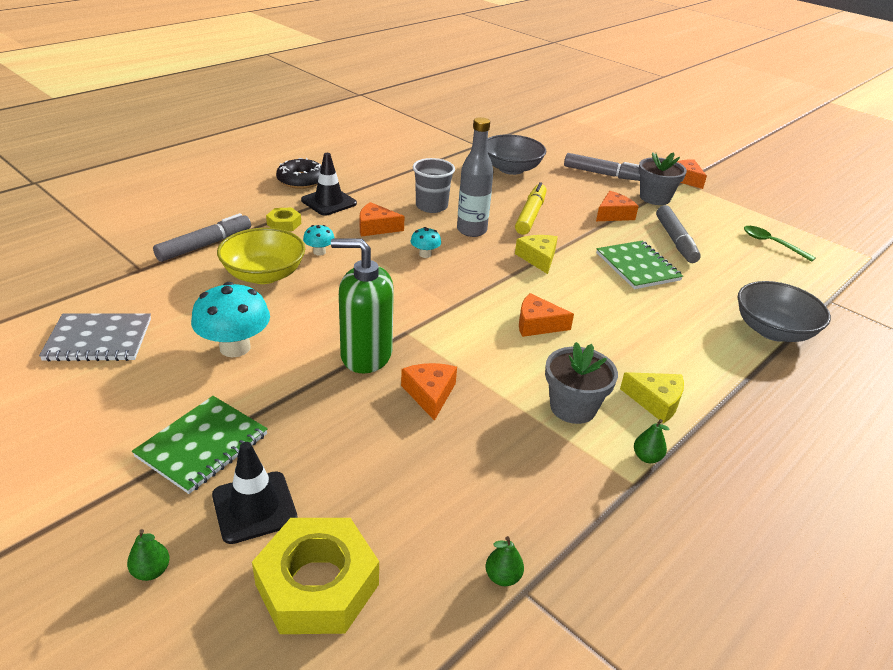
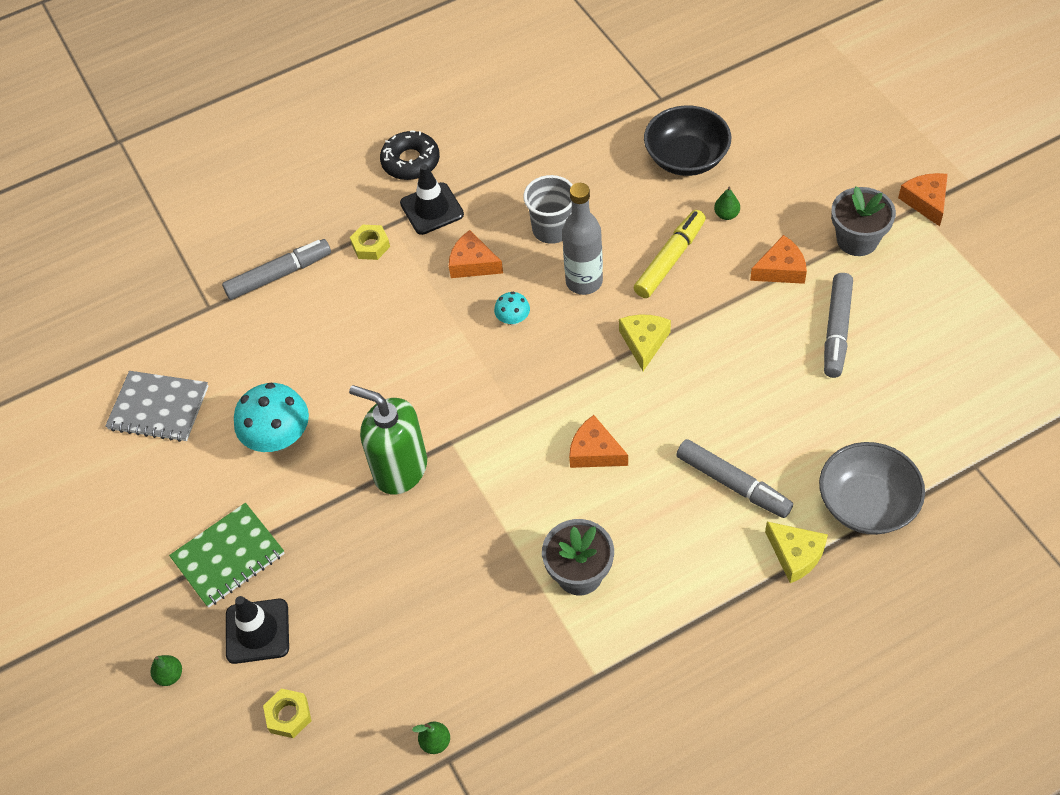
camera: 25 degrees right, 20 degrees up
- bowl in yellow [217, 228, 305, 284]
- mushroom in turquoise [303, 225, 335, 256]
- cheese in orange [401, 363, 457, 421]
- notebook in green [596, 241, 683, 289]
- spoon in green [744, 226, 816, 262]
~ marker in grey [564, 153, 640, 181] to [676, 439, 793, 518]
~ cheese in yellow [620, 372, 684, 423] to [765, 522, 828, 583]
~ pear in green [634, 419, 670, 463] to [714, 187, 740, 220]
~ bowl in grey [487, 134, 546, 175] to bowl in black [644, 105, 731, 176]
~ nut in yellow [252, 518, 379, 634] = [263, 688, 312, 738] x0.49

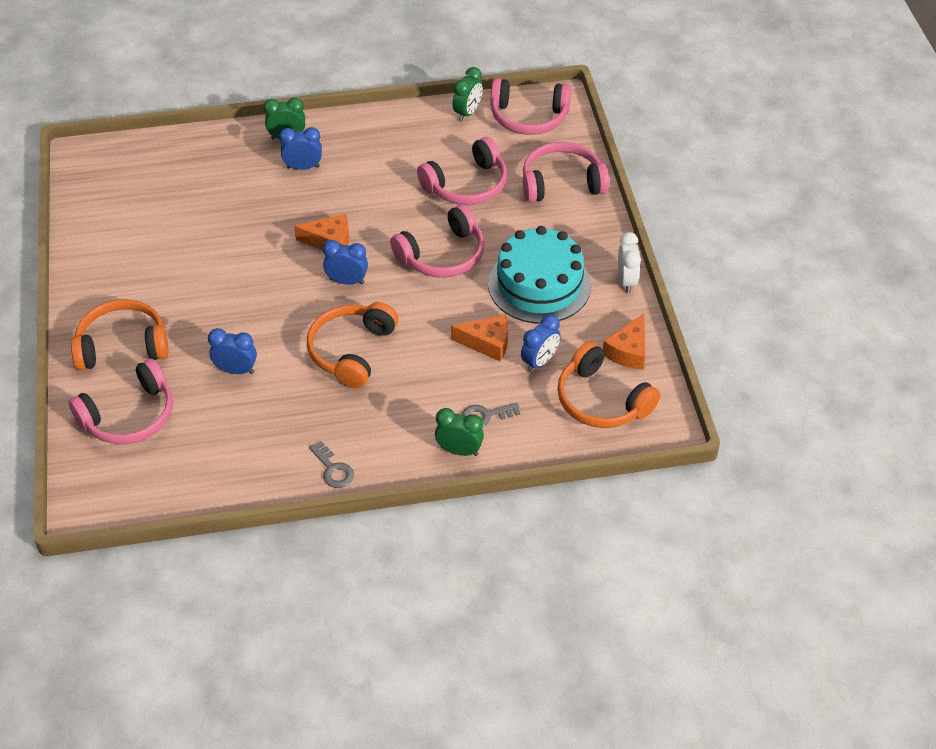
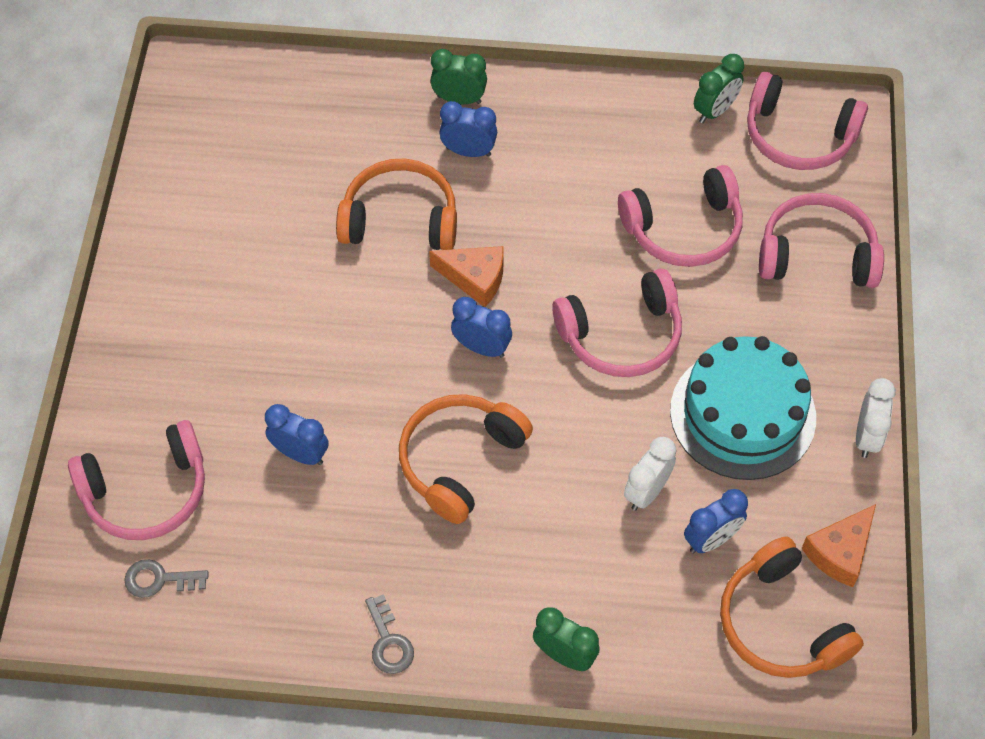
camera: 15 degrees right, 10 degrees up
~ headphones in orange [71, 299, 169, 370] to [336, 158, 457, 250]
~ key in grey [461, 403, 520, 427] to [124, 559, 208, 598]
~ cheese in orange [451, 315, 508, 361] to clock in white [624, 437, 676, 511]

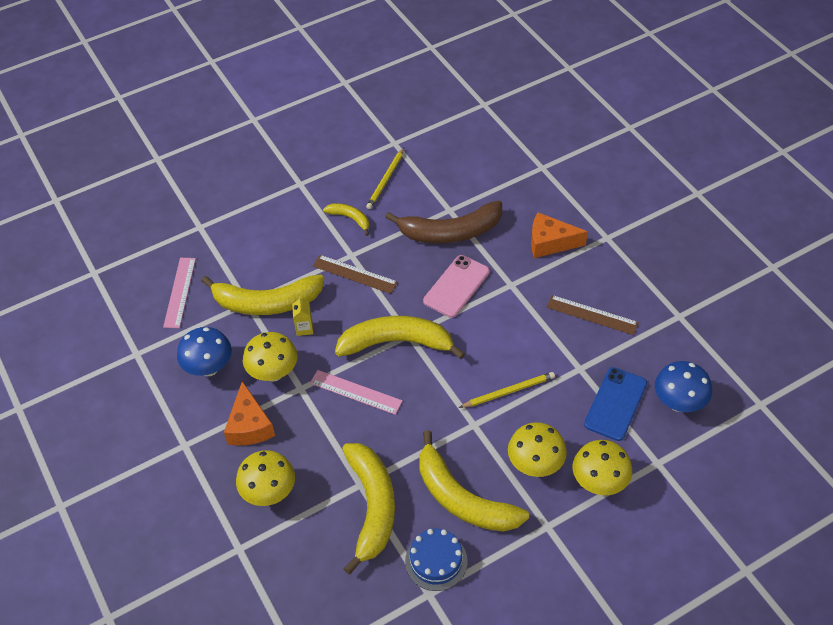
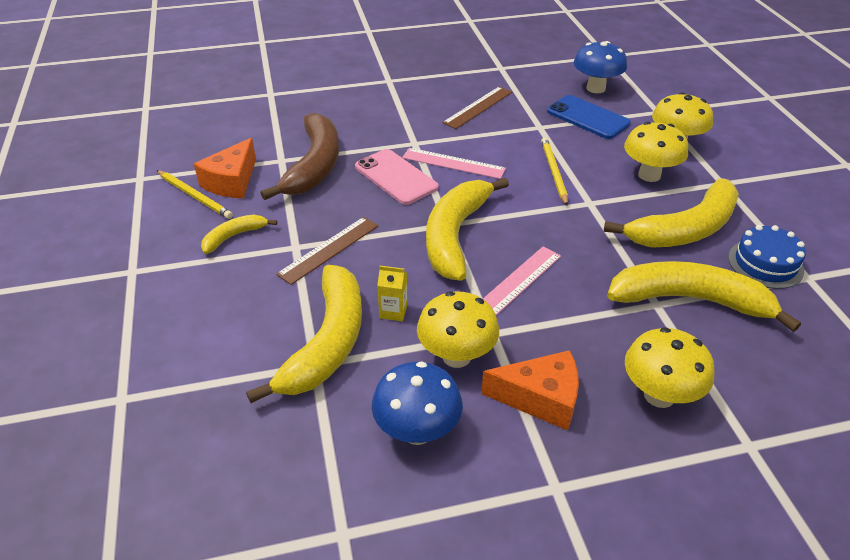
camera: 75 degrees left, 10 degrees down
~ ruler in pink [163, 258, 196, 328] to [402, 148, 506, 179]
~ cheese in orange [531, 212, 588, 258] to [194, 138, 256, 198]

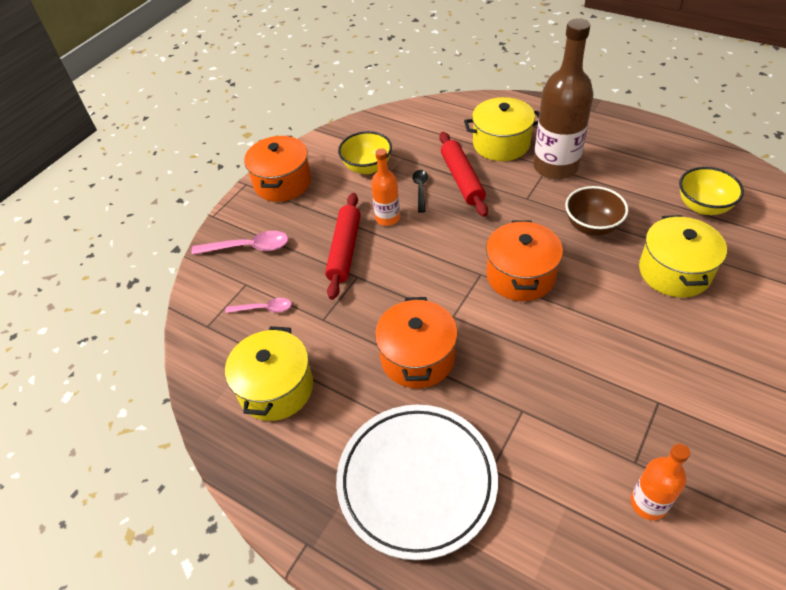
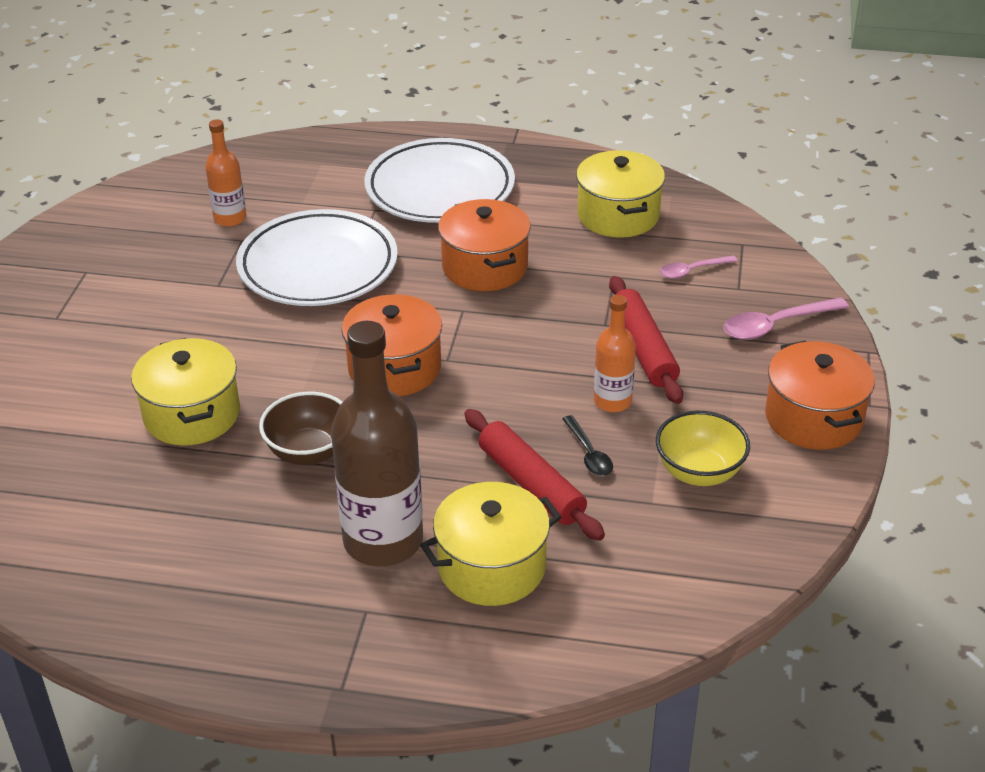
camera: 155 degrees right, 10 degrees down
- bowl in yellow [679, 167, 744, 215]
+ plate in white [236, 209, 398, 306]

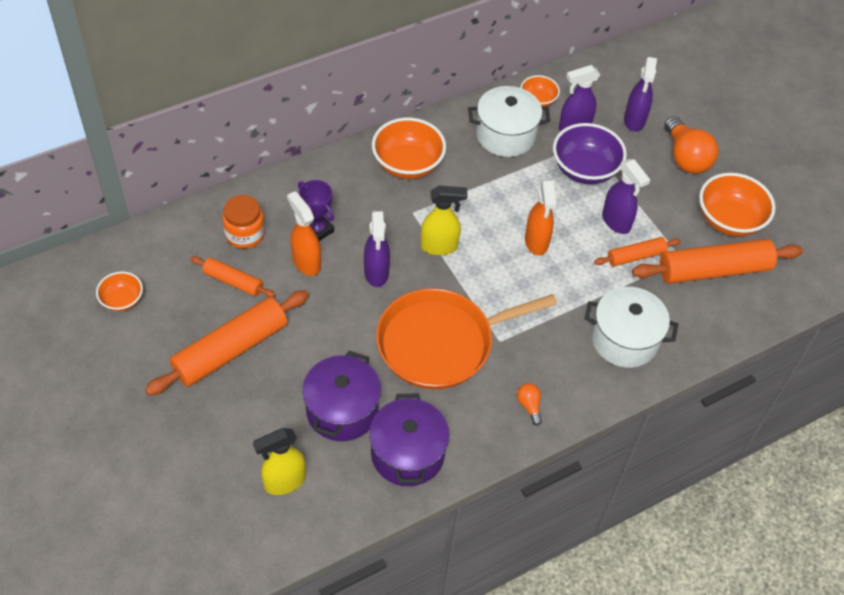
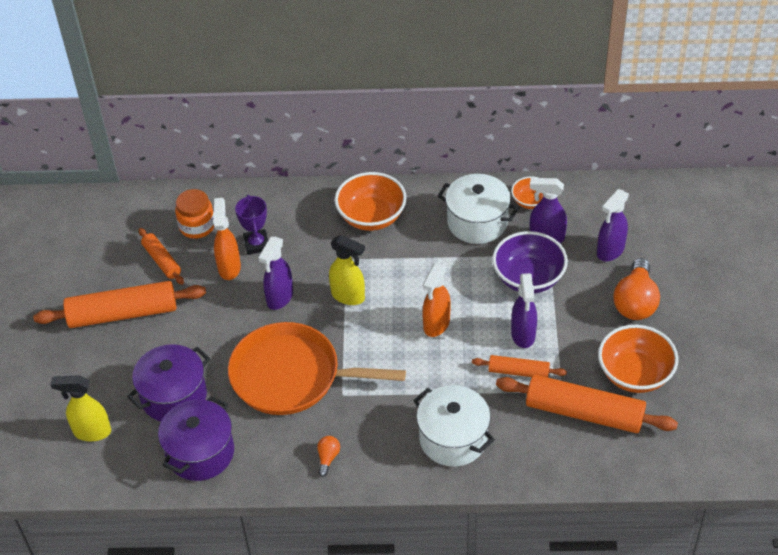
camera: 35 degrees right, 5 degrees down
- bowl in orange [96, 271, 143, 311]

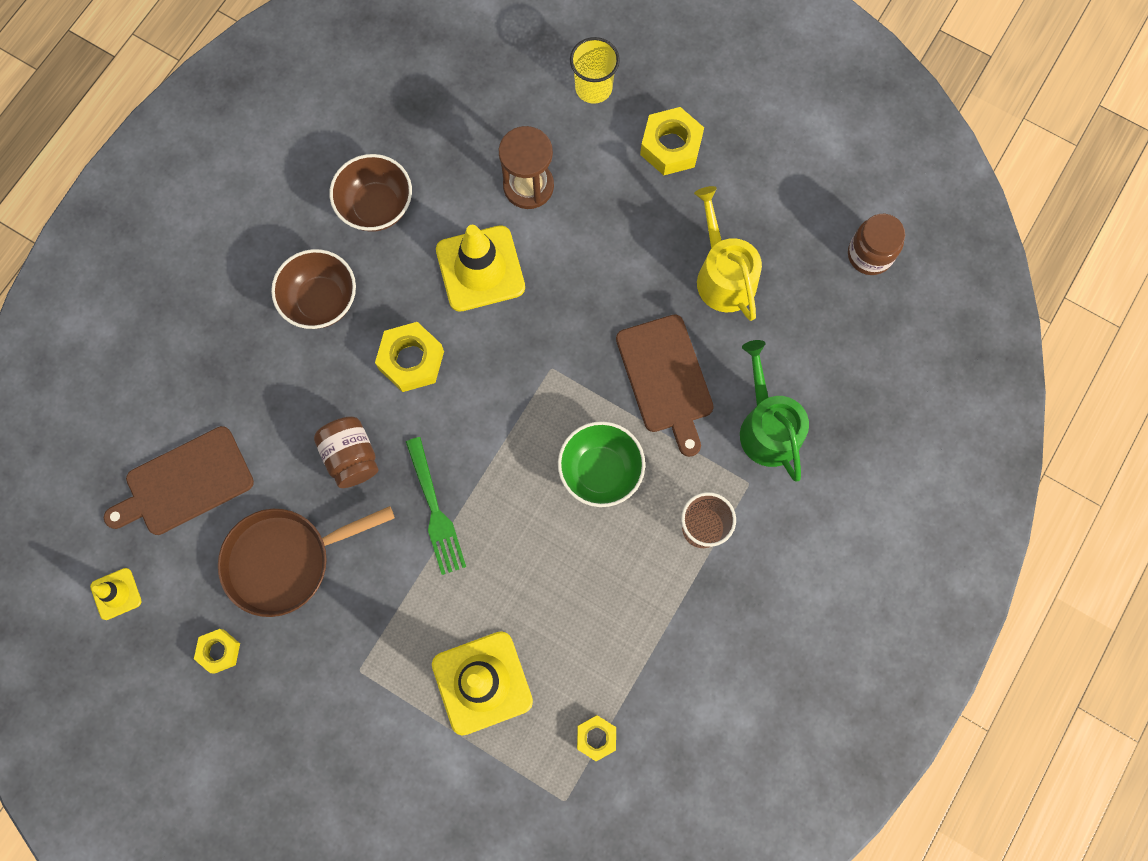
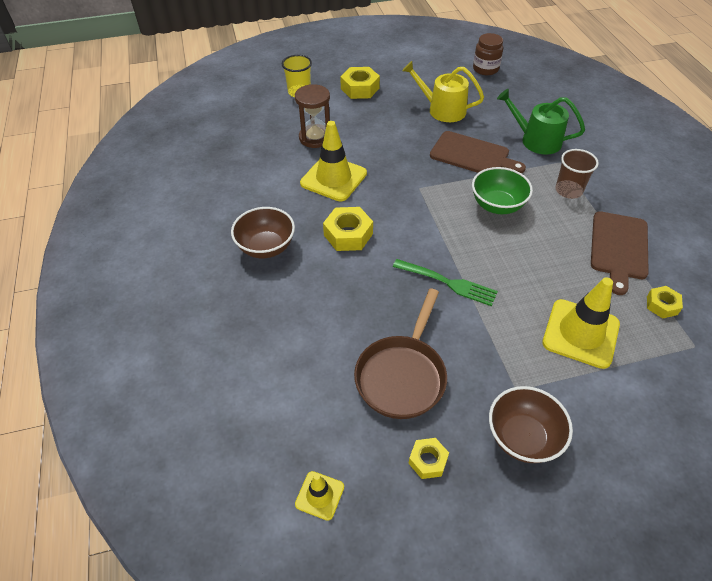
camera: 45 degrees left, 25 degrees down
- jar in brown [314, 416, 378, 488]
~ cutting board in brown [104, 426, 254, 535] to [591, 211, 649, 295]
~ bowl in brown [330, 154, 412, 232] to [489, 386, 573, 463]

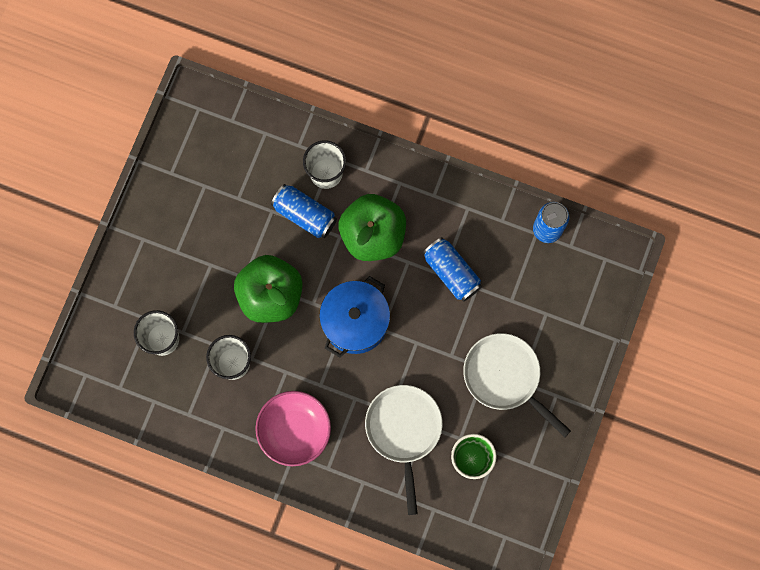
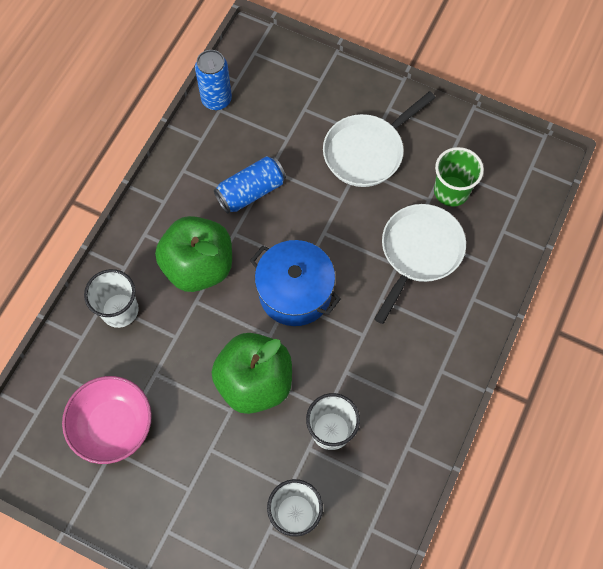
camera: 85 degrees left, 10 degrees down
- can in blue [271, 184, 337, 238]
~ bowl in pink [255, 391, 331, 466] to [62, 376, 152, 464]
~ pan in white [365, 385, 443, 515] = [374, 204, 466, 324] 120 degrees clockwise

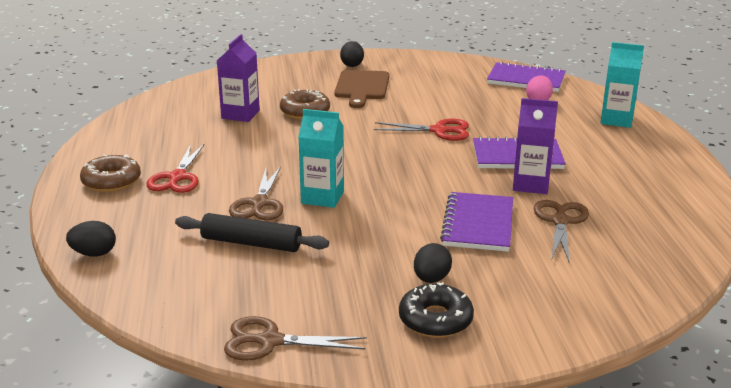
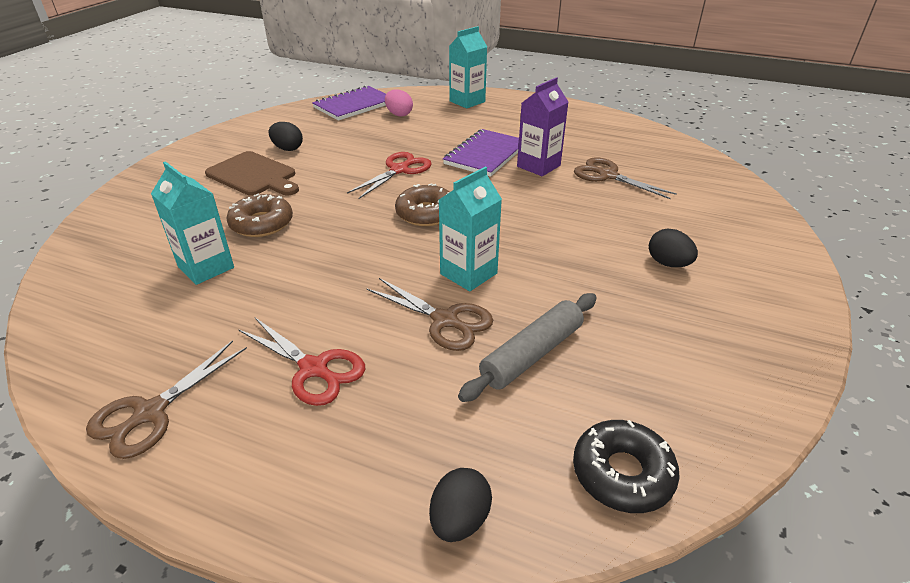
camera: 60 degrees left, 10 degrees up
- notebook in purple [440, 192, 513, 252]
~ donut in brown [80, 154, 141, 192] to [395, 183, 450, 226]
~ scissors in brown [224, 316, 367, 361] to [86, 340, 247, 459]
~ egg in black [340, 41, 364, 67] to [269, 122, 303, 151]
~ donut in black [399, 282, 474, 338] to [573, 420, 680, 513]
~ rolling pin in black [175, 213, 329, 252] to rolling pin in grey [458, 293, 597, 402]
~ carton in purple [217, 34, 260, 122] to carton in turquoise [151, 161, 234, 285]

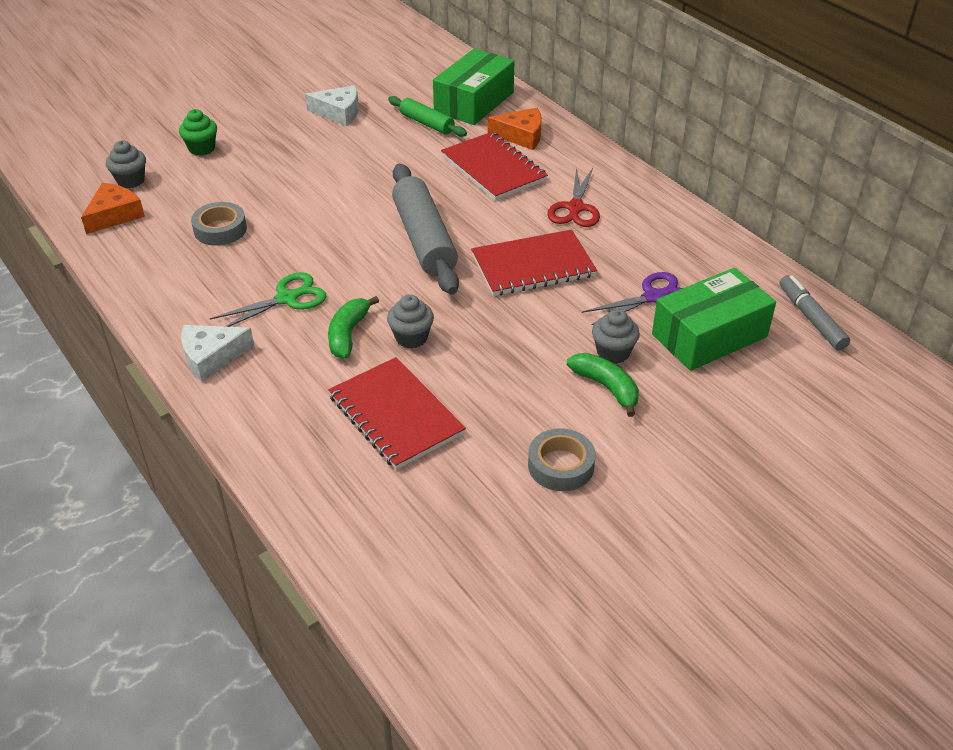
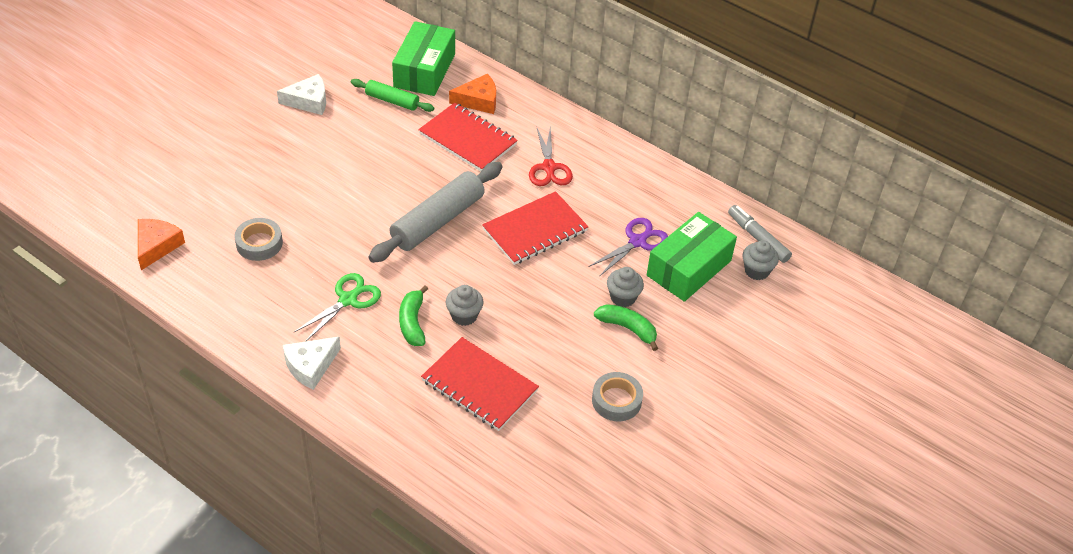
camera: 20 degrees left, 5 degrees up
- cupcake in green [179, 109, 217, 156]
~ cupcake in grey [106, 141, 146, 188] to [743, 240, 779, 280]
~ rolling pin in grey [392, 164, 459, 295] = [368, 162, 502, 263] 75 degrees clockwise

